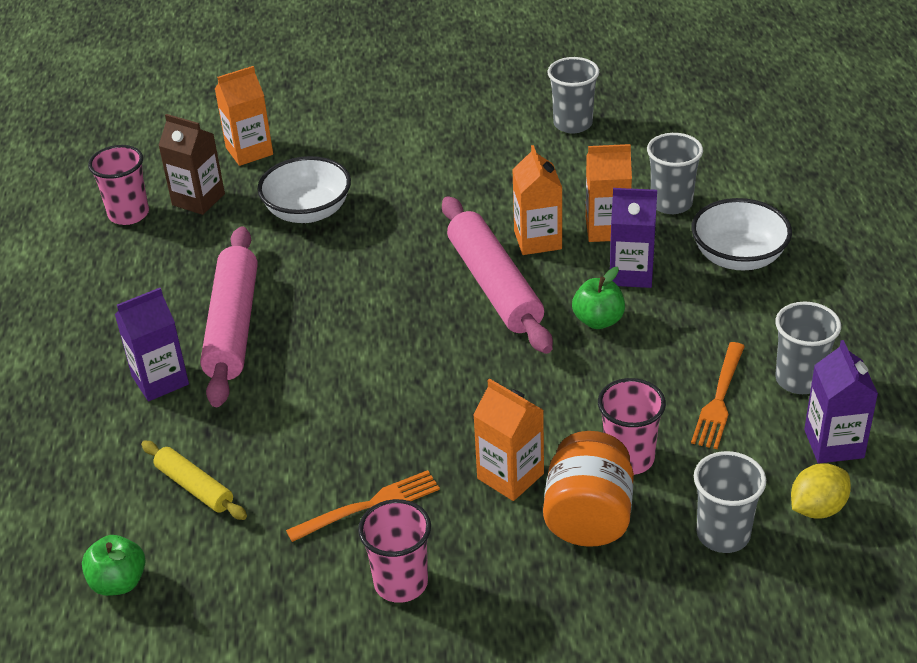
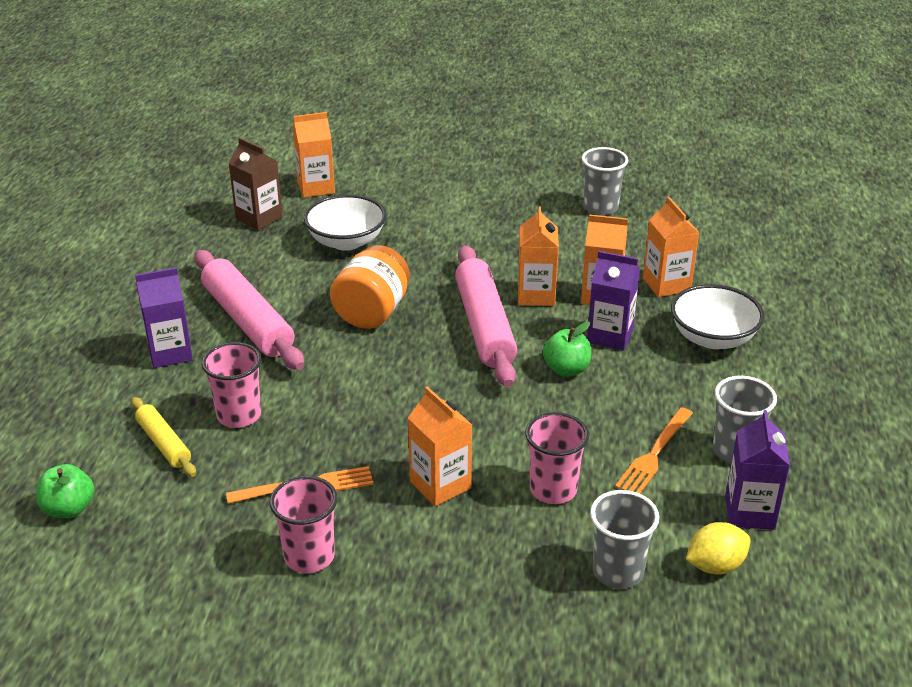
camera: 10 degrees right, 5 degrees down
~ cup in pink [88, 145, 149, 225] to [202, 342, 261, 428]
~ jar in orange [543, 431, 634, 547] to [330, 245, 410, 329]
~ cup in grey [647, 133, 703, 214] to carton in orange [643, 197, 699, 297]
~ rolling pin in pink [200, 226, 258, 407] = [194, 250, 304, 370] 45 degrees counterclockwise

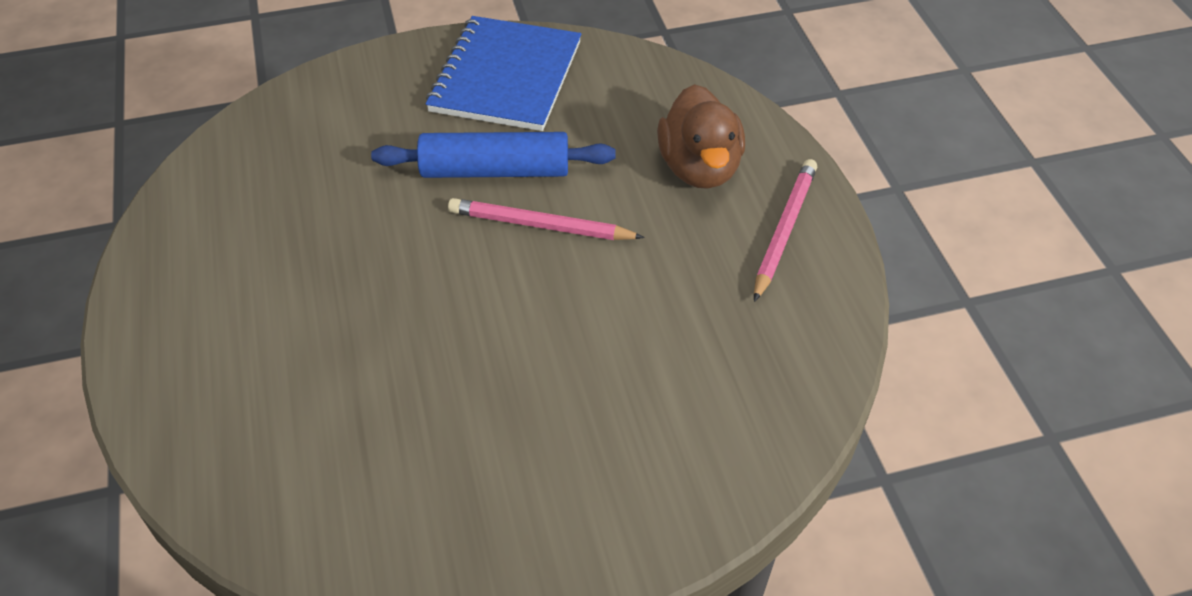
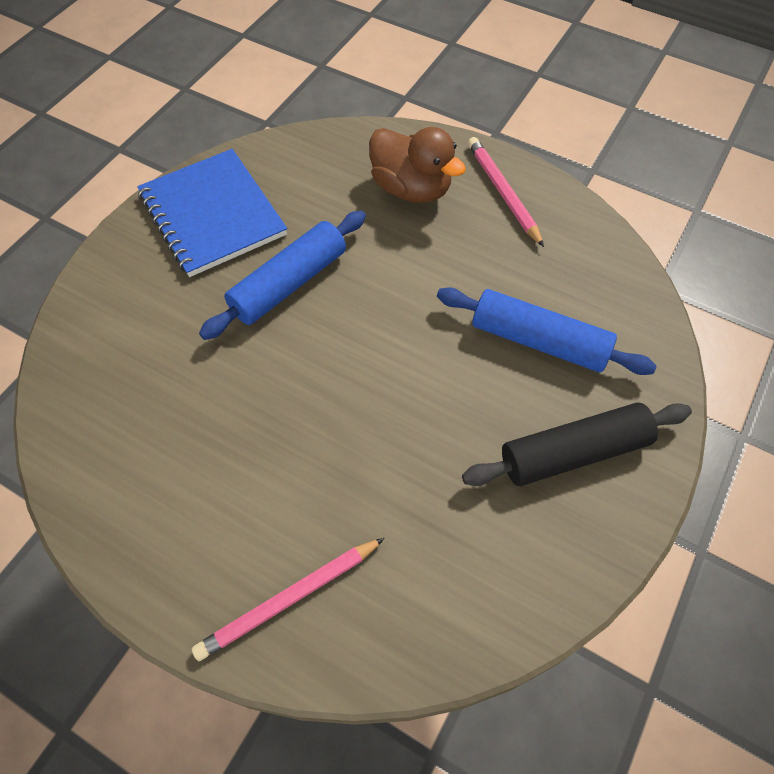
camera: 45 degrees left, 10 degrees up
+ rolling pin in blue [437, 287, 657, 375]
+ rolling pin in black [462, 402, 692, 486]
~ pencil in pink [448, 198, 645, 240] to [192, 538, 385, 661]

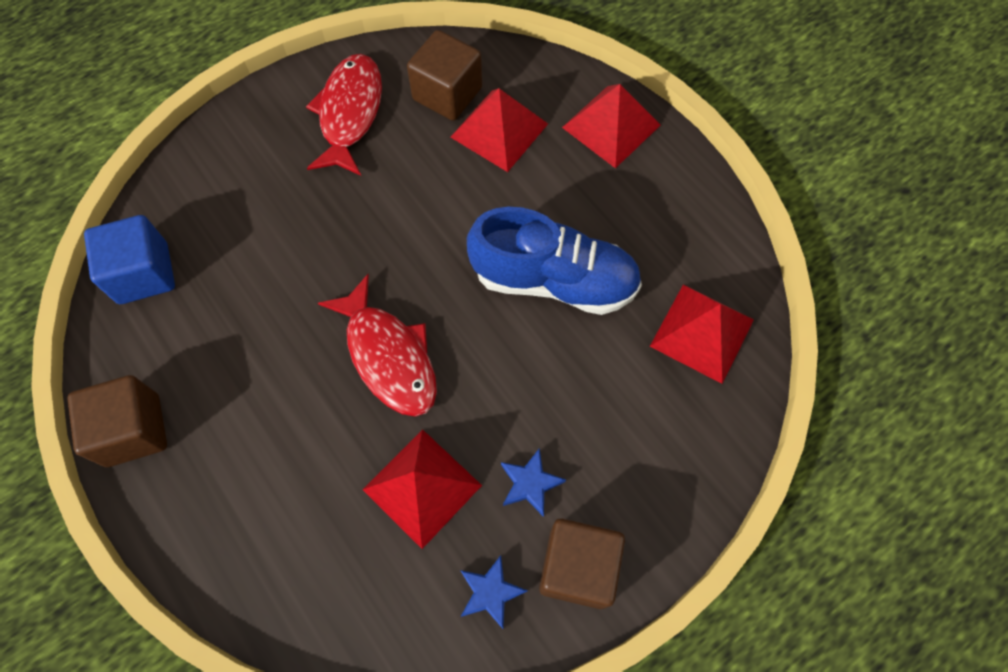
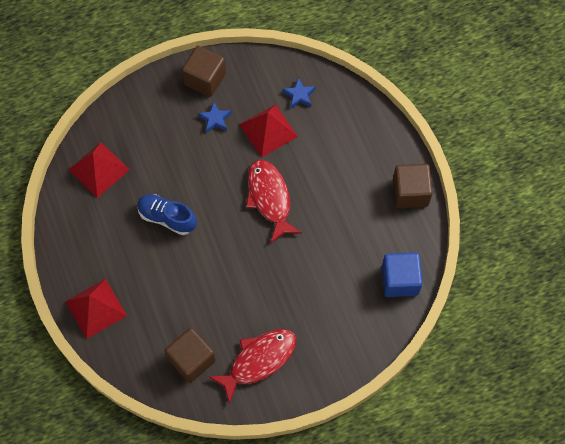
camera: 165 degrees left, 0 degrees up
- pyramid in red [451, 88, 548, 172]
~ star in blue [460, 555, 528, 629] to [282, 78, 316, 108]
~ fish in red [306, 54, 382, 176] = [208, 329, 296, 404] 150 degrees counterclockwise
~ shoe in blue [467, 207, 642, 315] = [137, 194, 197, 235] x0.66

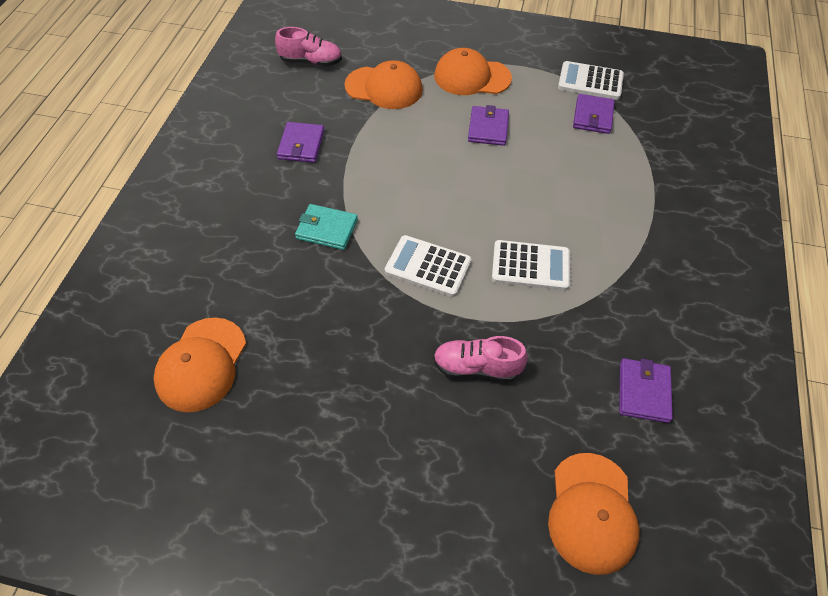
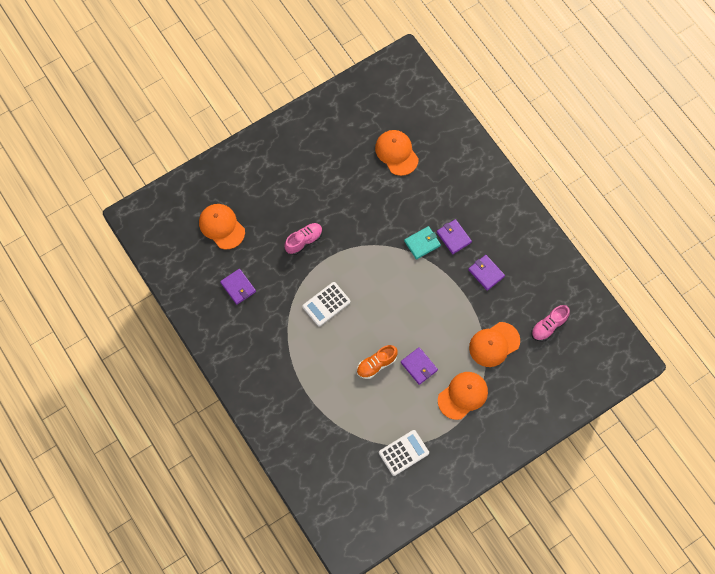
camera: 135 degrees right, 15 degrees up
- calculator in white [385, 235, 471, 297]
+ shoe in orange [357, 345, 398, 379]
~ wallet in purple [573, 94, 615, 134] to [437, 219, 472, 254]

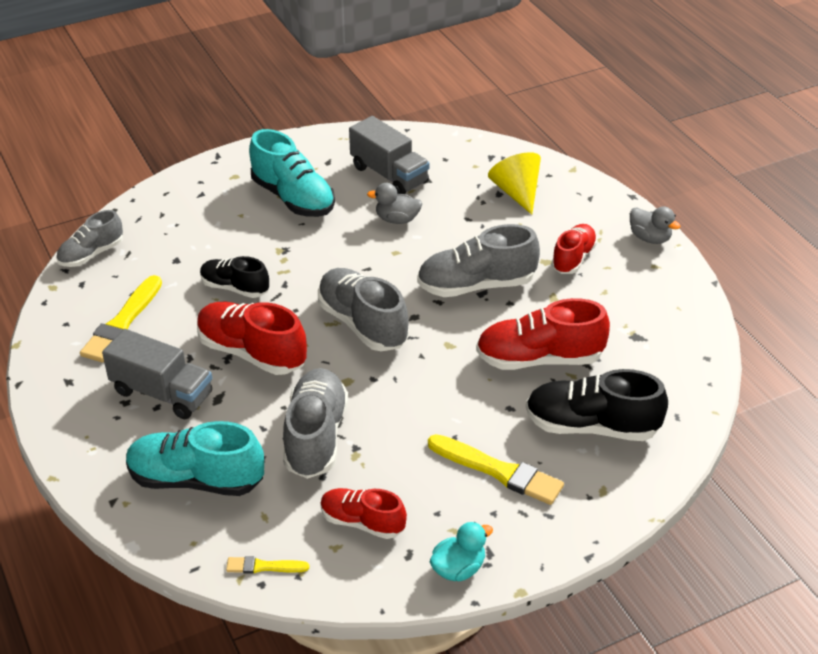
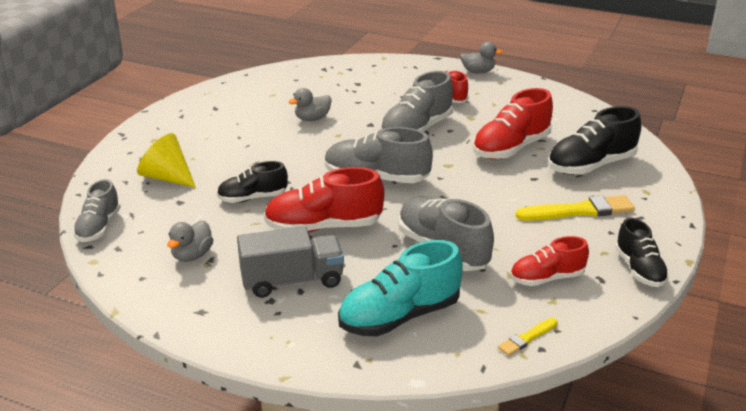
camera: 40 degrees left, 10 degrees down
- shoe in turquoise [249, 129, 335, 217]
- truck in grey [349, 116, 430, 194]
~ cone in yellow [488, 152, 541, 215] to [137, 133, 196, 188]
~ brush in yellow [80, 275, 162, 362] to duck in grey [167, 220, 213, 262]
~ duck in turquoise [430, 522, 493, 581] to shoe in black [615, 218, 669, 287]

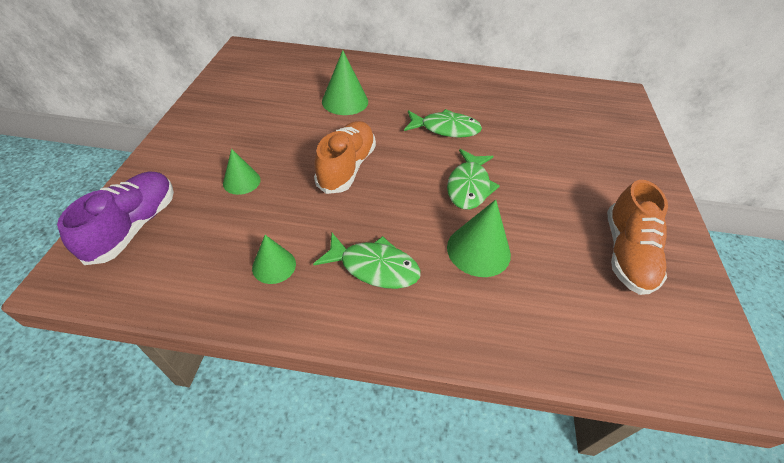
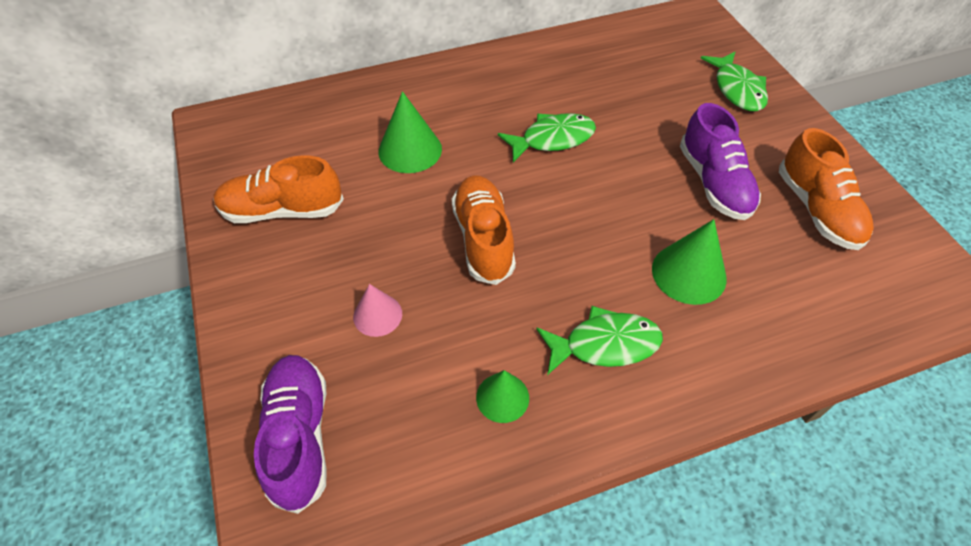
camera: 25 degrees left, 5 degrees up
+ shoe in orange [214, 155, 344, 223]
+ shoe in purple [680, 103, 761, 220]
~ fish in green [447, 149, 500, 210] to [700, 51, 768, 111]
~ cone in green [223, 149, 261, 195] to cone in pink [353, 284, 402, 337]

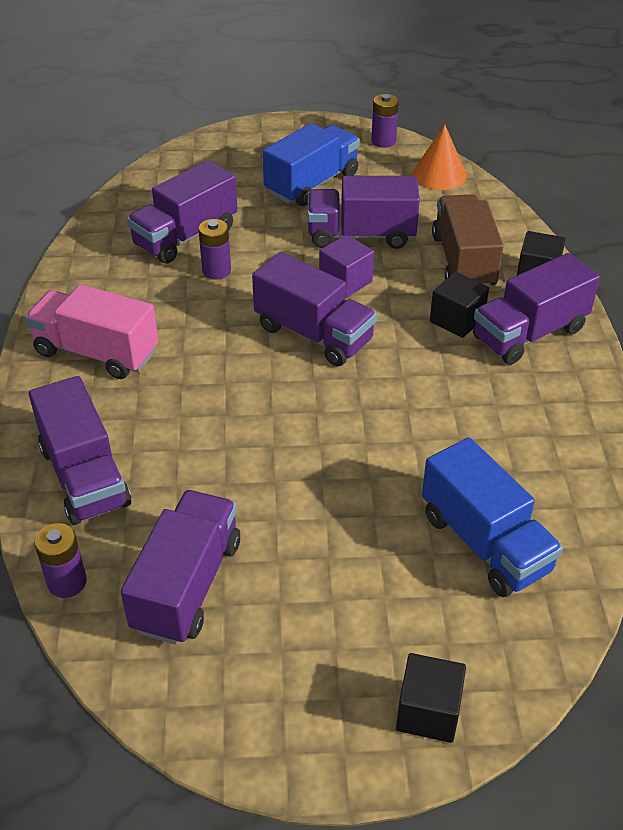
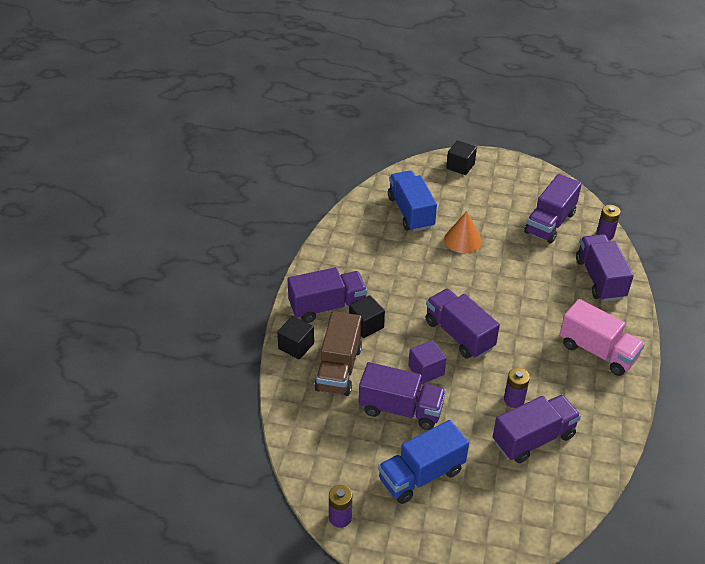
camera: 165 degrees left, 0 degrees up
~ cone in orange [412, 125, 467, 190] to [444, 211, 482, 253]

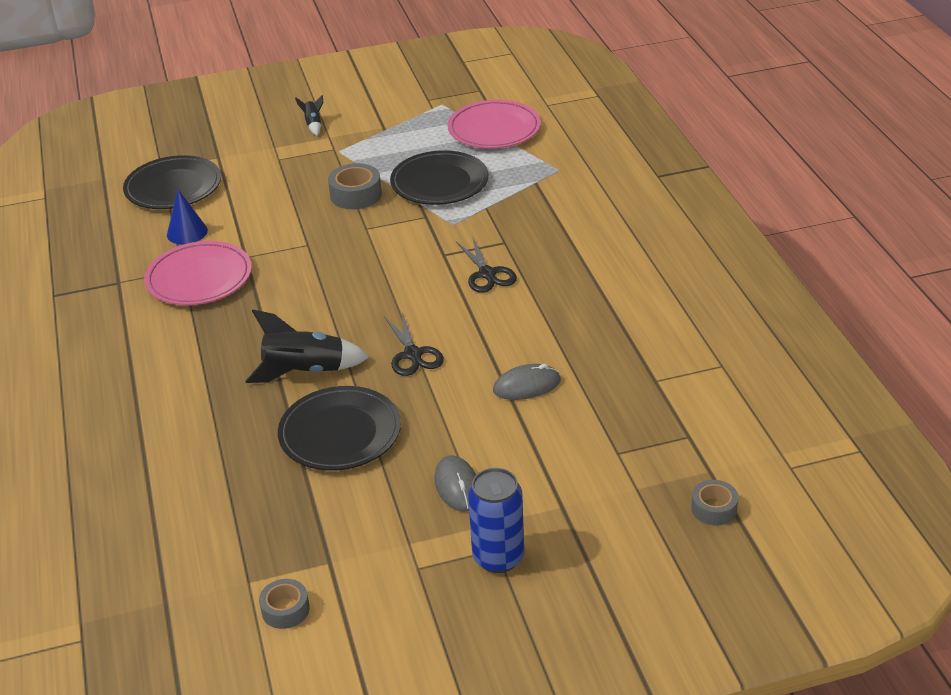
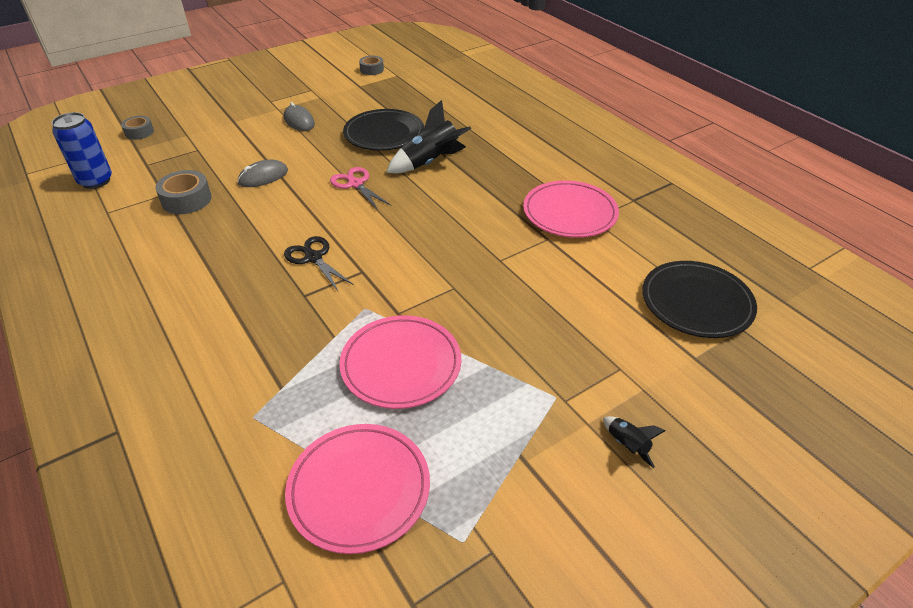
camera: 160 degrees right, 5 degrees up
- cone in blue [167, 190, 208, 245]
~ tape in grey [328, 163, 382, 209] to [155, 170, 212, 214]
~ can in blue [468, 468, 524, 573] to [51, 112, 112, 189]
~ scissors in black [384, 312, 444, 376] to scissors in pink [330, 167, 391, 210]
~ plate in black [390, 150, 489, 205] to plate in pink [339, 315, 461, 409]

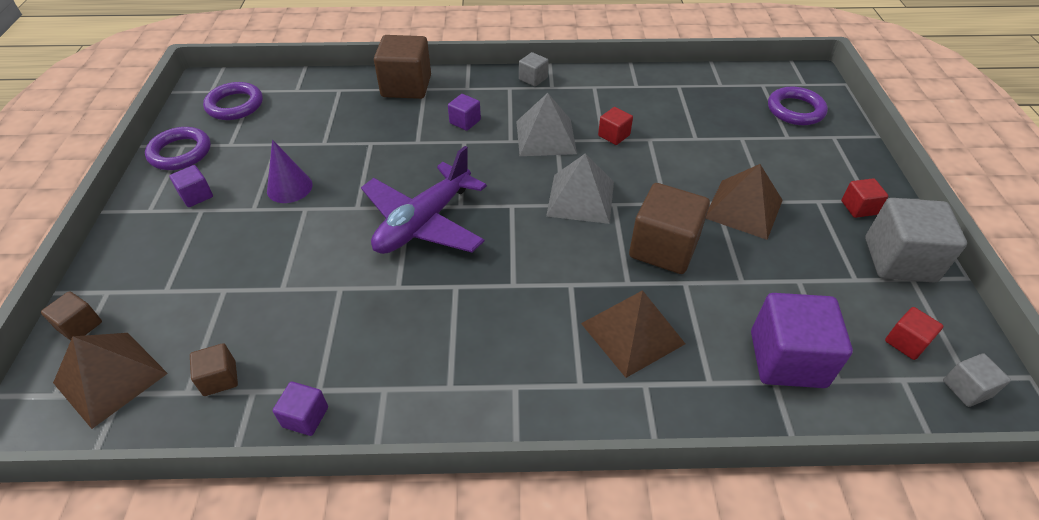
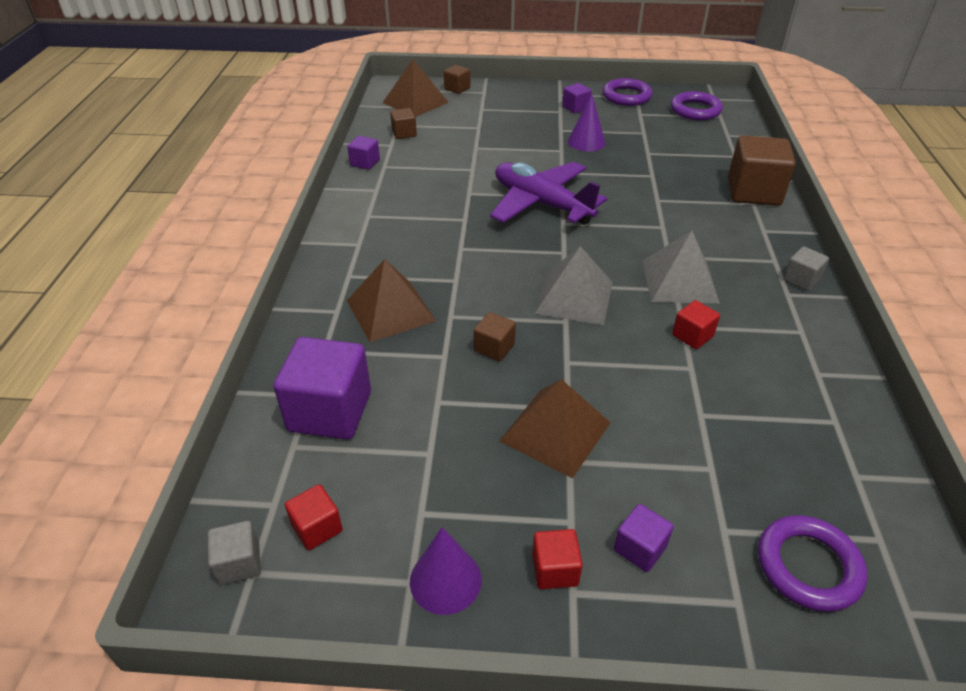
camera: 95 degrees right, 5 degrees down
~ cube in purple [448, 94, 481, 131] to [614, 504, 674, 572]
~ cube in grey [865, 198, 967, 282] to cone in purple [410, 527, 482, 615]
~ cube in brown [629, 183, 710, 274] = [474, 312, 516, 361] x0.50

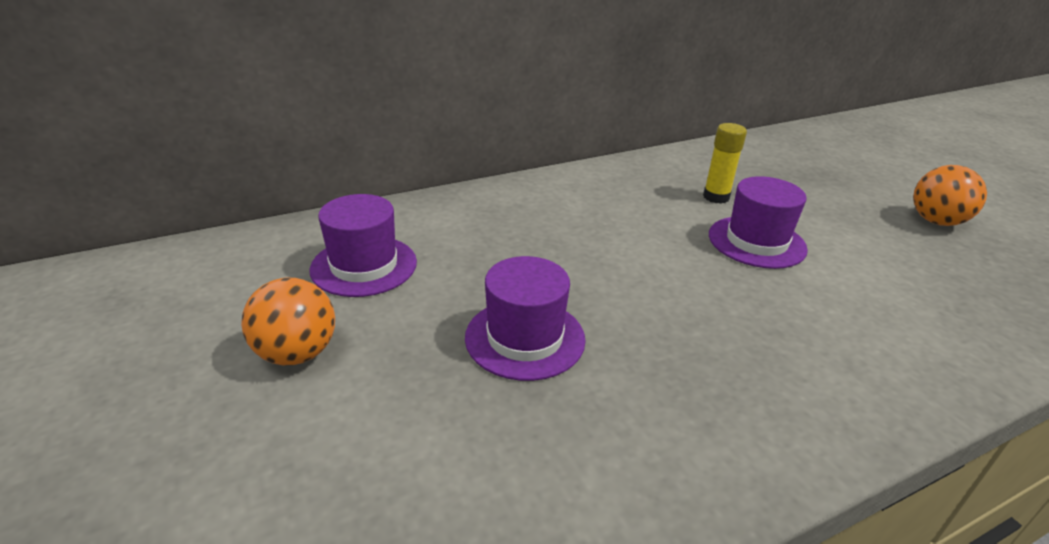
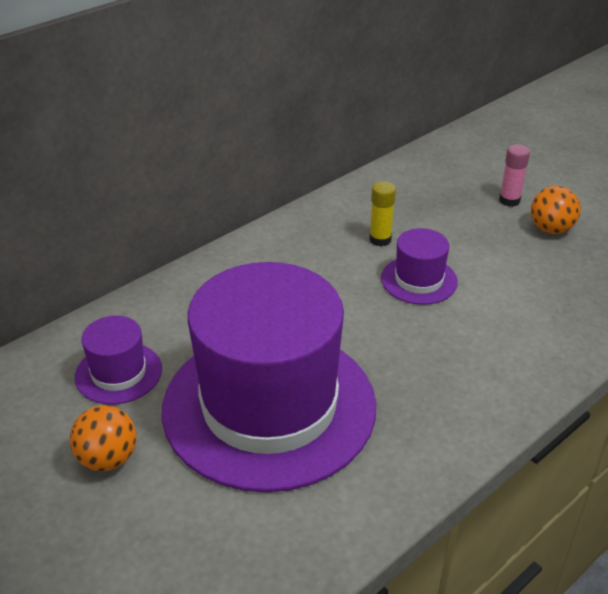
camera: 15 degrees left, 5 degrees up
+ glue stick in pink [499, 144, 530, 207]
~ hat in purple [465, 256, 586, 381] = [162, 262, 376, 492] x2.38

